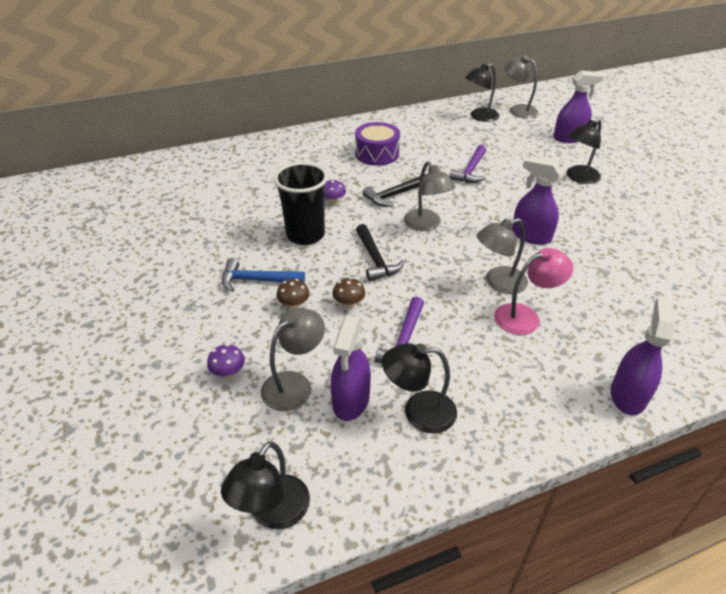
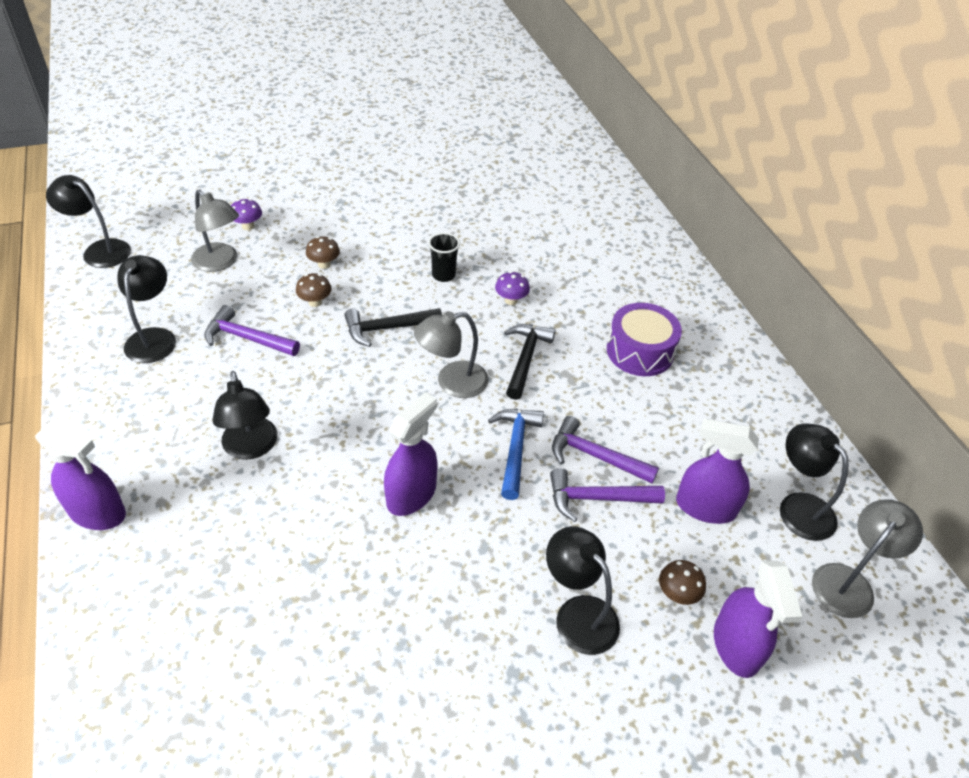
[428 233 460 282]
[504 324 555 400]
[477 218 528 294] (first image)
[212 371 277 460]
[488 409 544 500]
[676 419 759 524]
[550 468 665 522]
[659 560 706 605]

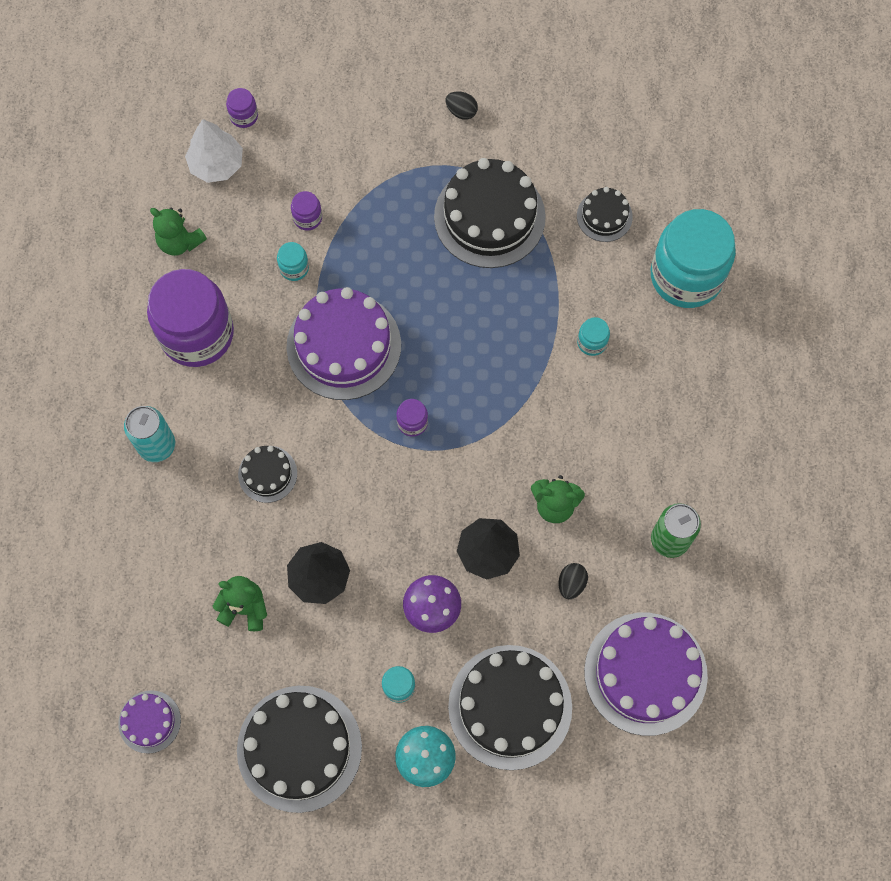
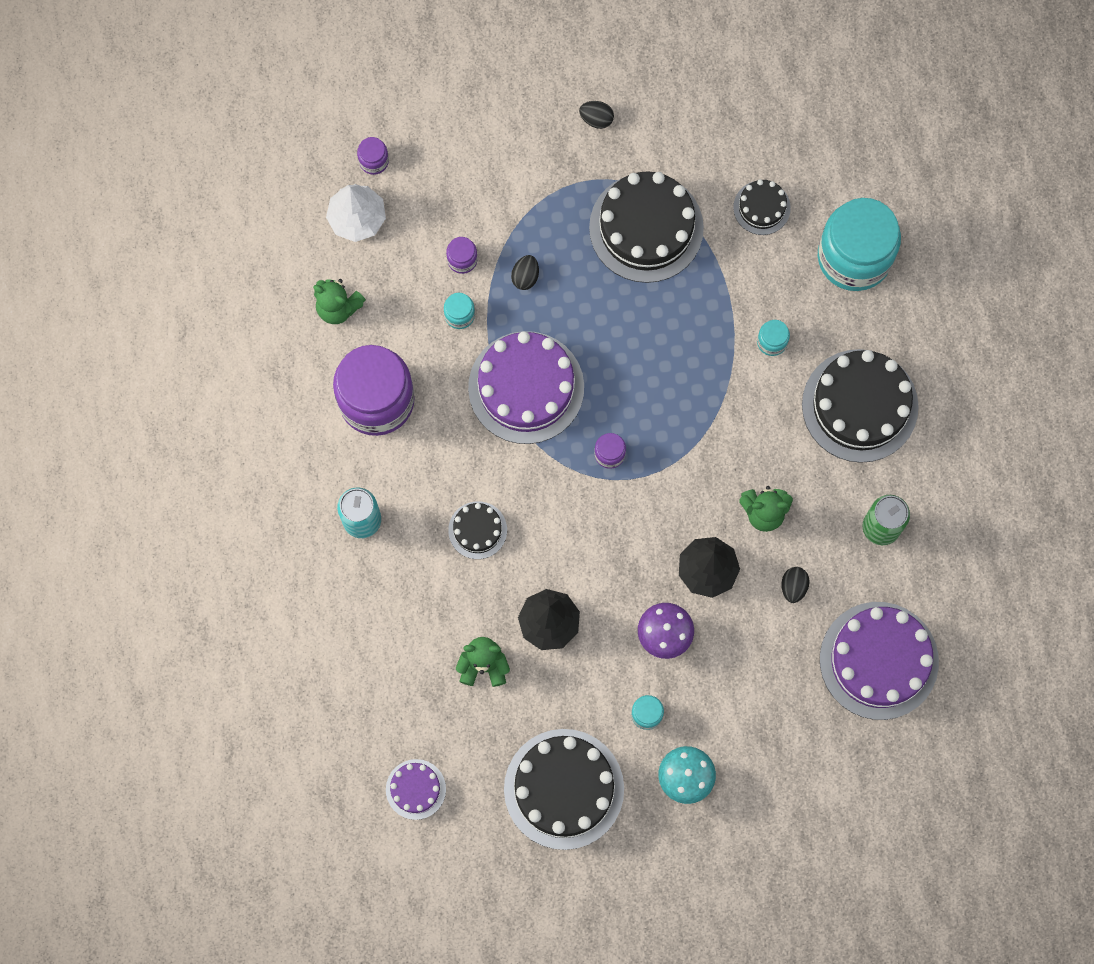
[802 349 919 463]
[511 255 539 290]

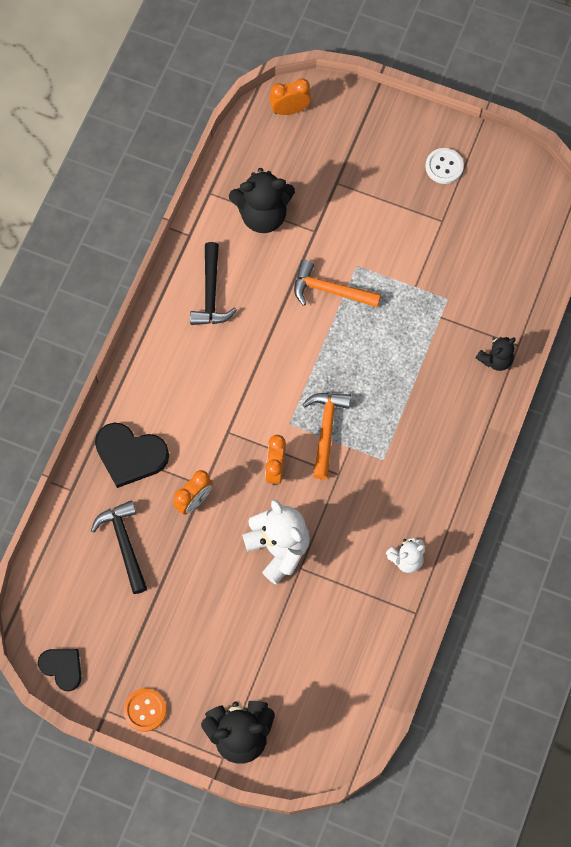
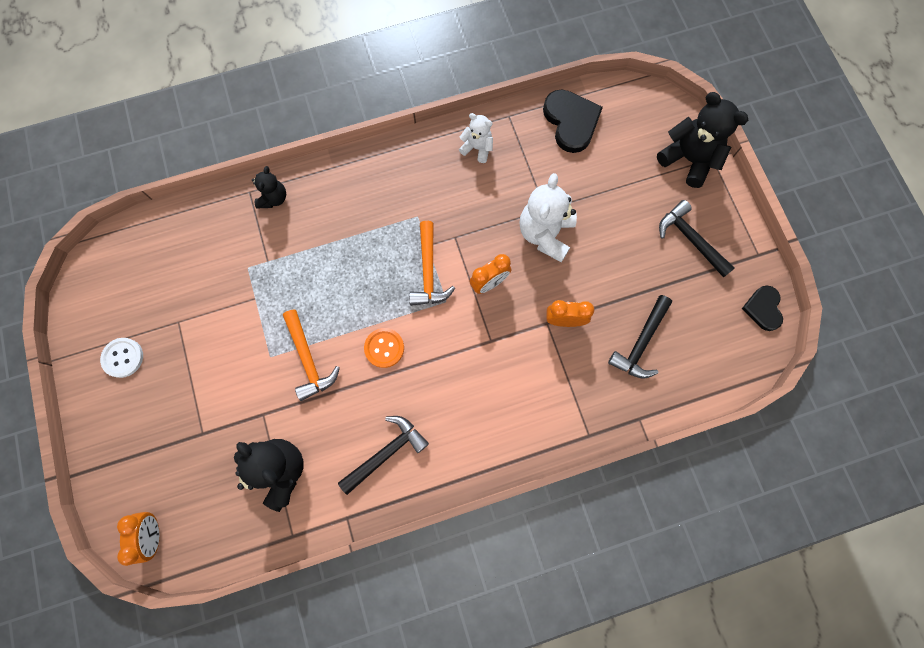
[117 512 160 566]
[252 166 286 208]
[409 221 455 306]
[543 90 603 153]
[364 328 404 368]
[659 200 735 277]

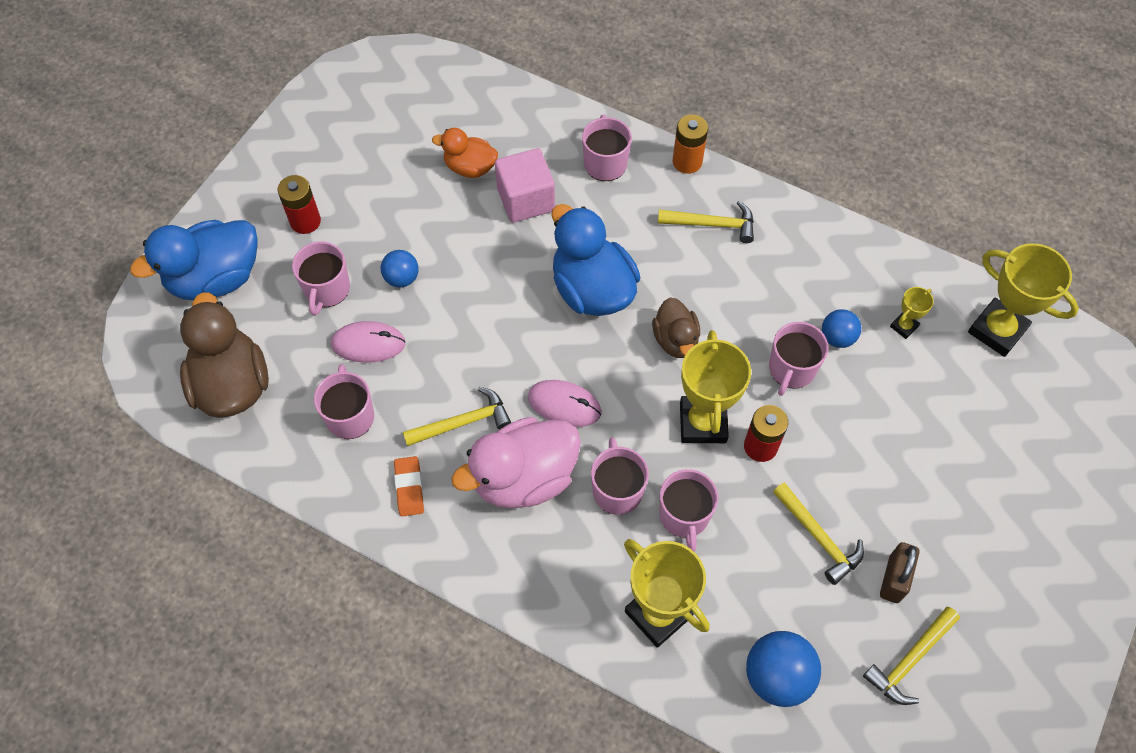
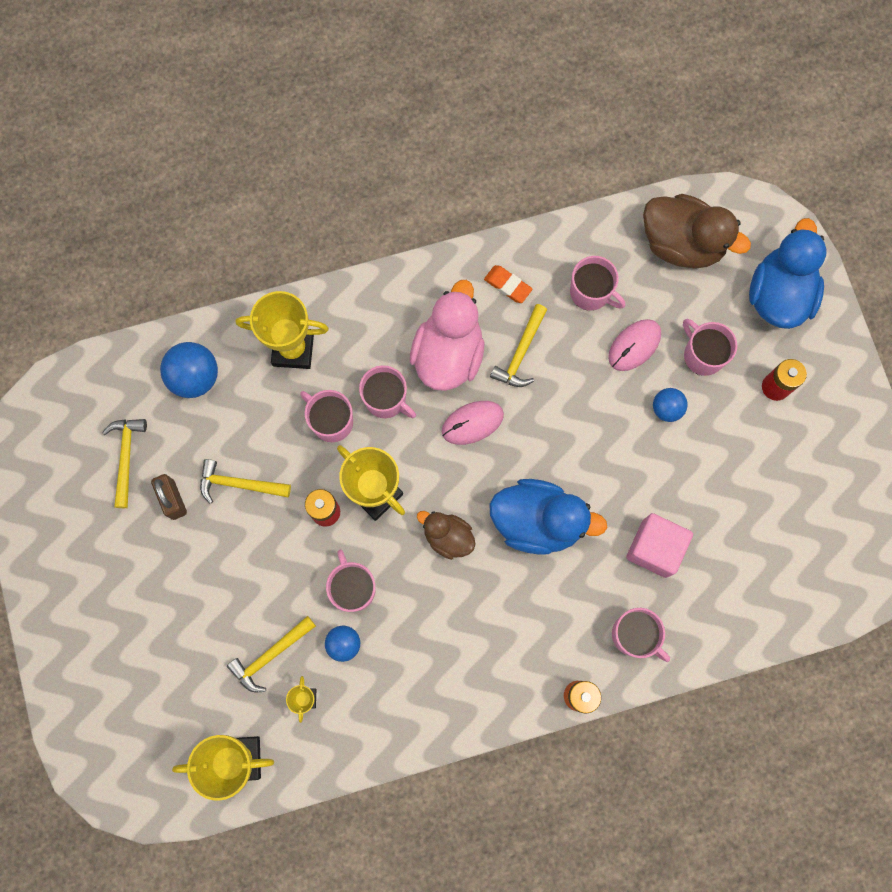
[432 128 498 178] (first image)
[227 616 316 692]

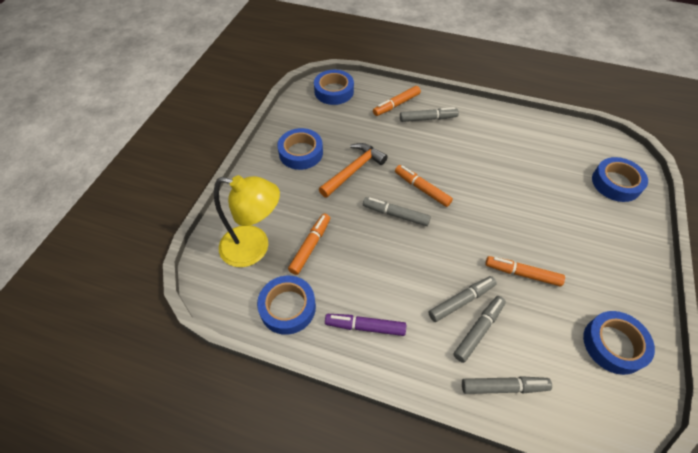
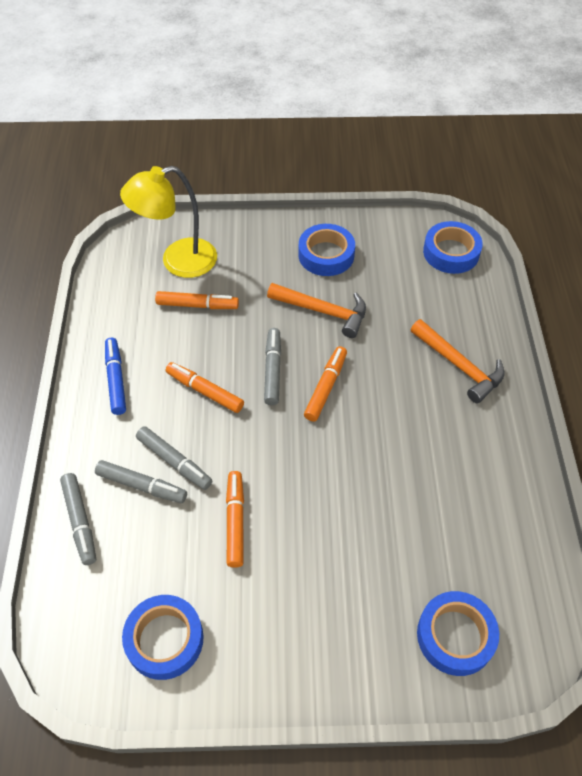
[166 362 244 413]
[411 319 504 403]
[120 166 217 278]
[257 276 316 335] (first image)
[105 338 126 415]

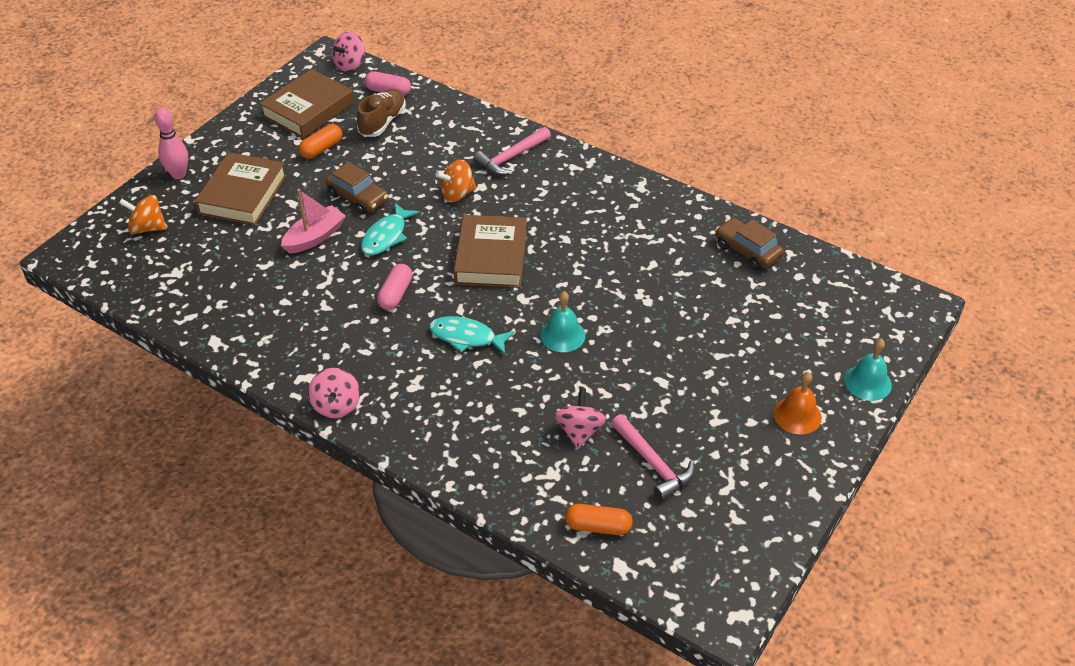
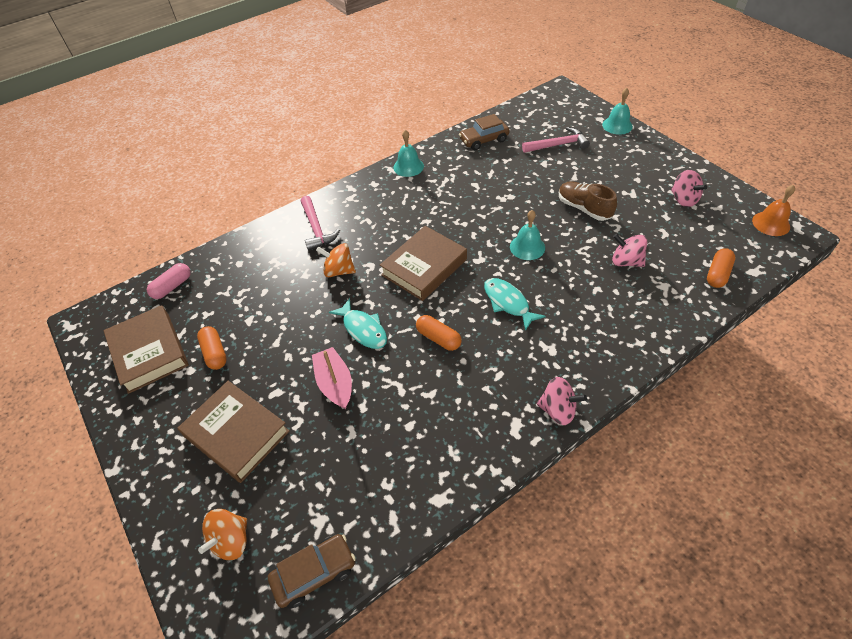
[671 170 707 207]
[559 181 617 221]
[154 108 188 179] (first image)
[316 243 356 277]
[268 534 356 609]
[380 226 467 301]
[416 315 462 351]
[484 278 546 331]
[752 185 795 236]
[522 127 590 153]
[393 130 424 177]

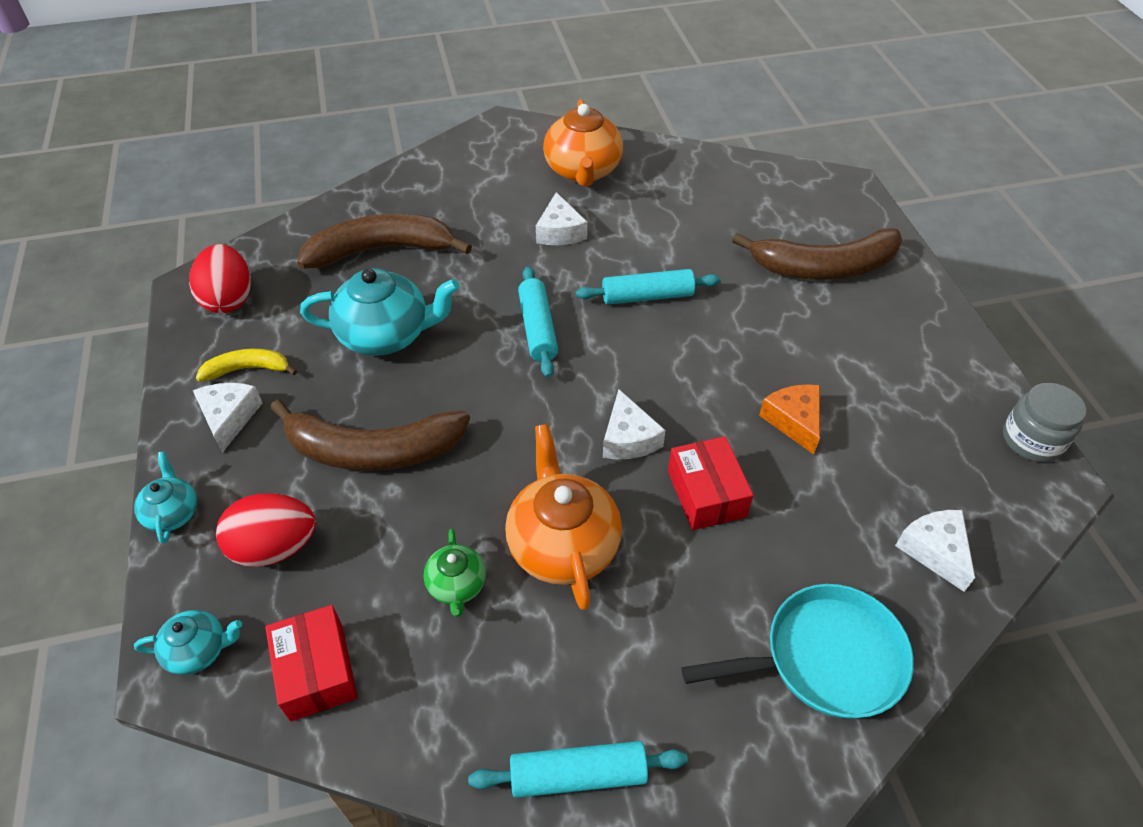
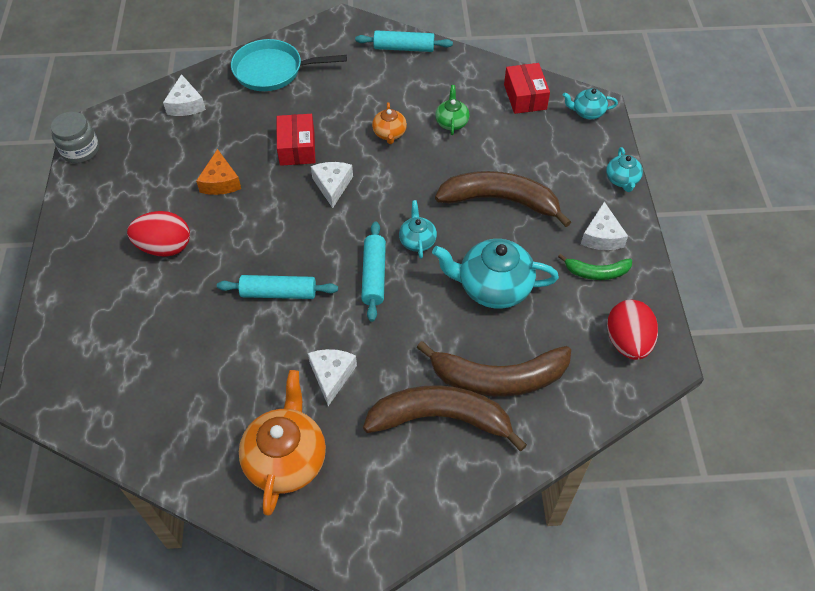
[363 385 527 451]
[558 254 632 280]
[372 102 407 144]
[127 211 190 257]
[399 200 437 259]

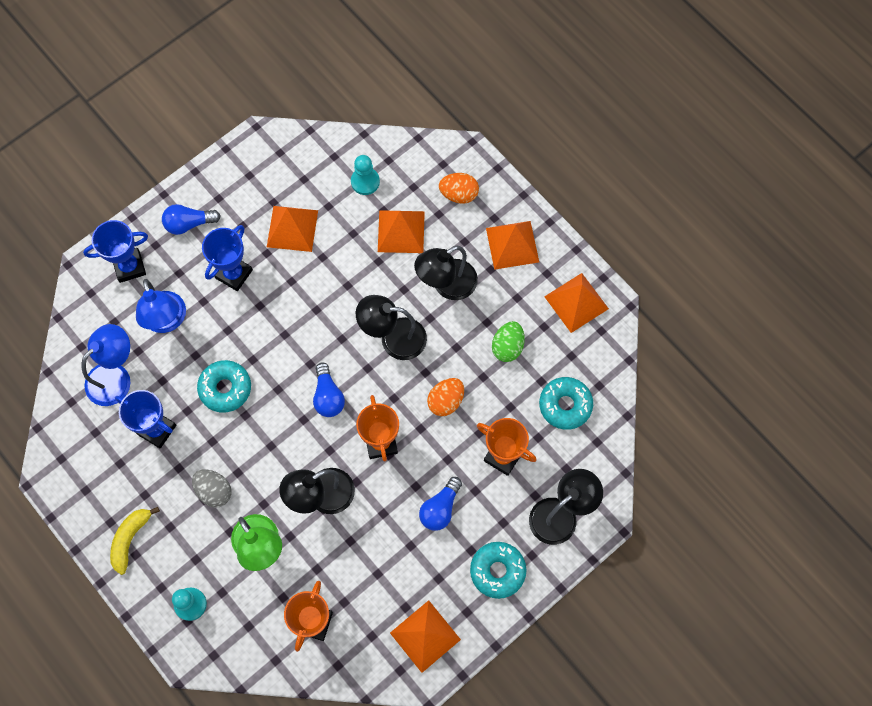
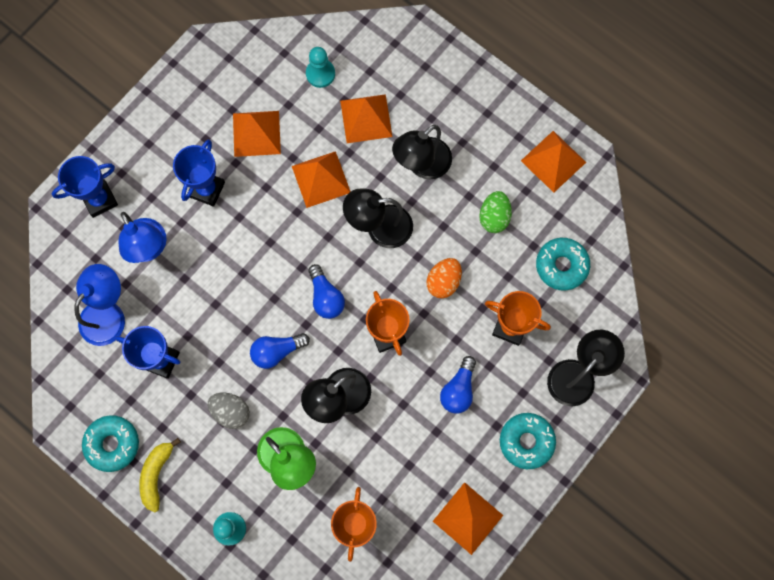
[439 173 479 204] (first image)
[250 333 310 369]
[292 151 351 208]
[82 415 139 472]

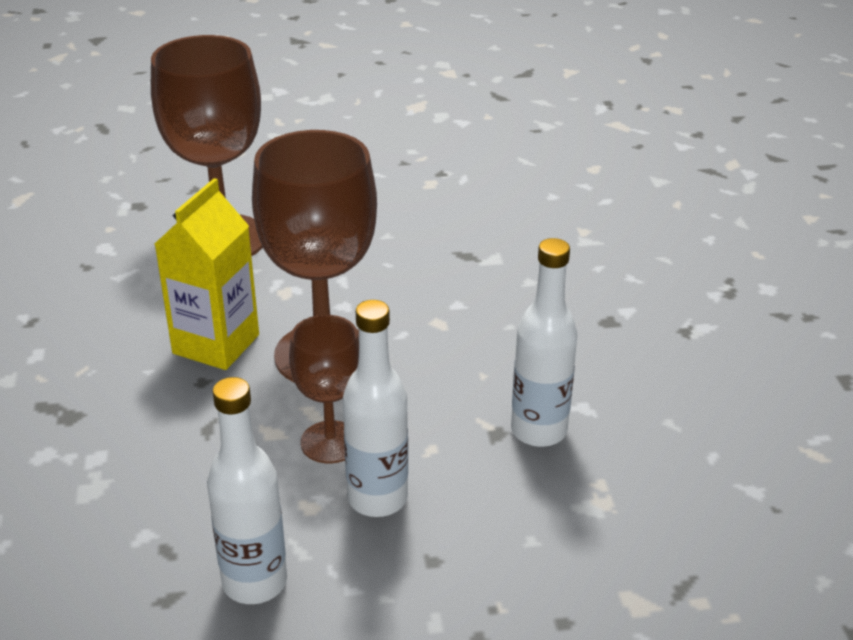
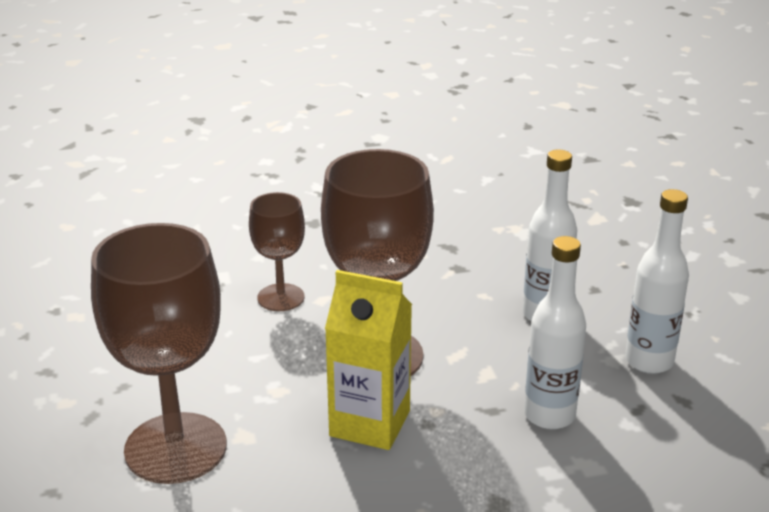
[524 236 586 429]
[249 192 305 311]

